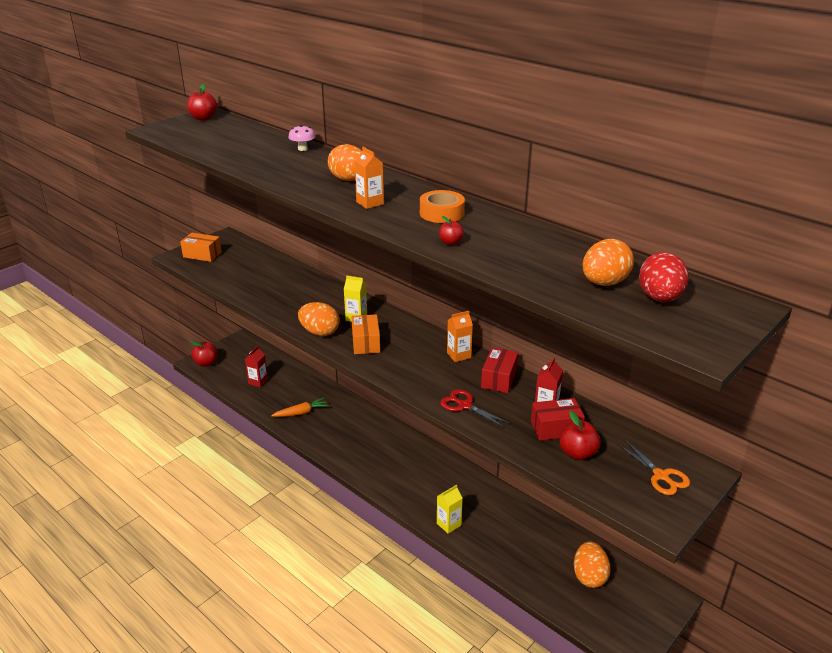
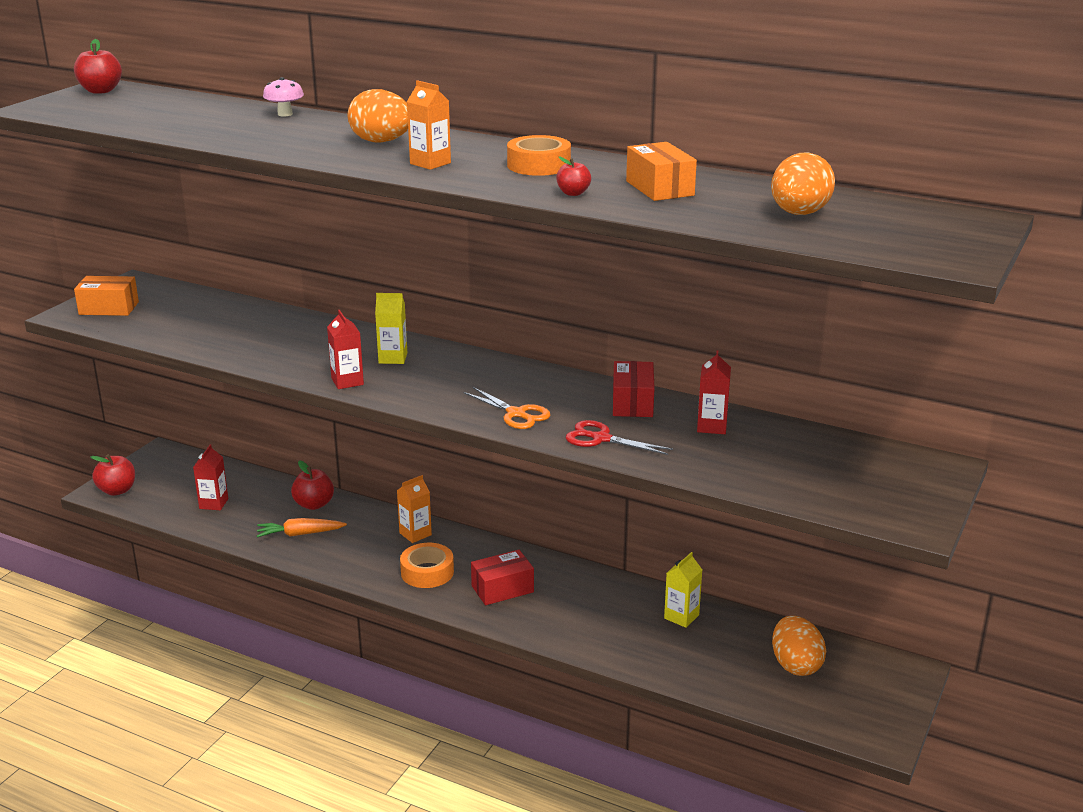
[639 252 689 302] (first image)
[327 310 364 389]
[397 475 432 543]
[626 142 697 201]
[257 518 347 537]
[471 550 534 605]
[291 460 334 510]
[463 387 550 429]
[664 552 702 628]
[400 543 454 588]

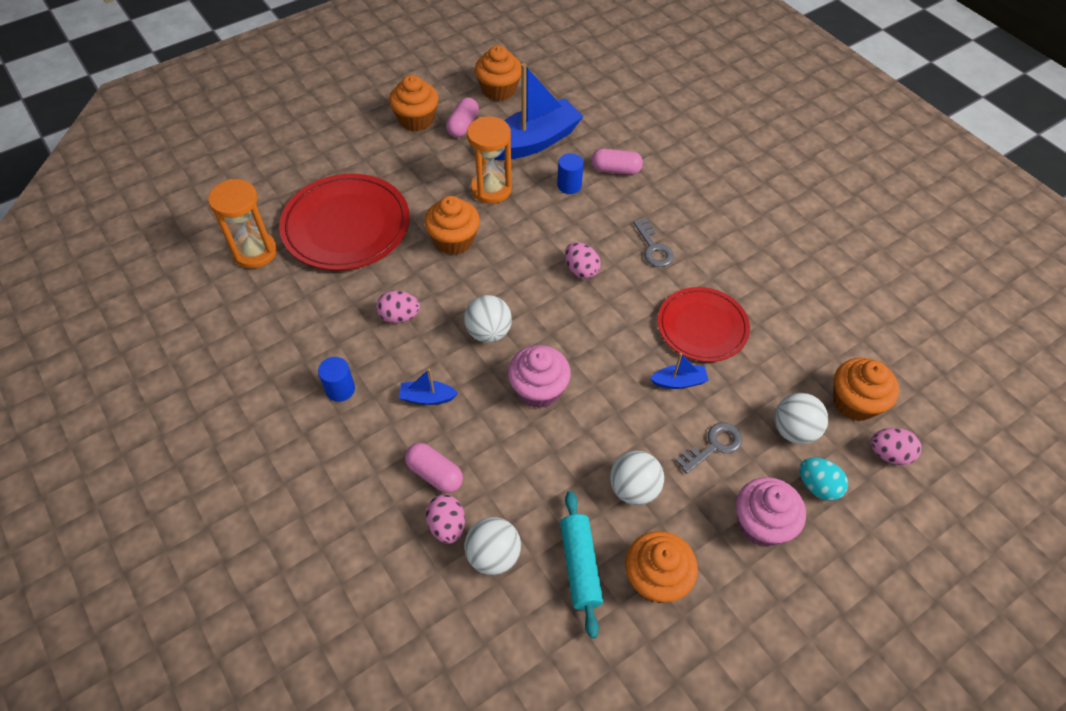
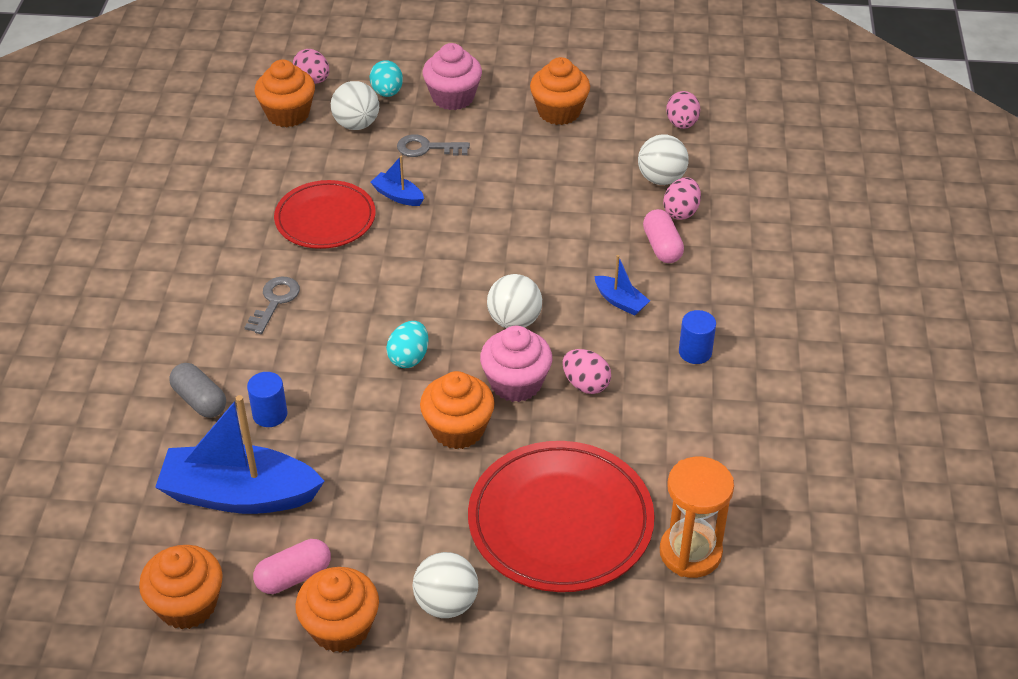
[467 116 512 204] (first image)
[169 363 226 418]
[666 91 700 129]
[480 326 552 402]
[413 552 478 618]
[560 491 603 638] (first image)
[386 321 428 368]

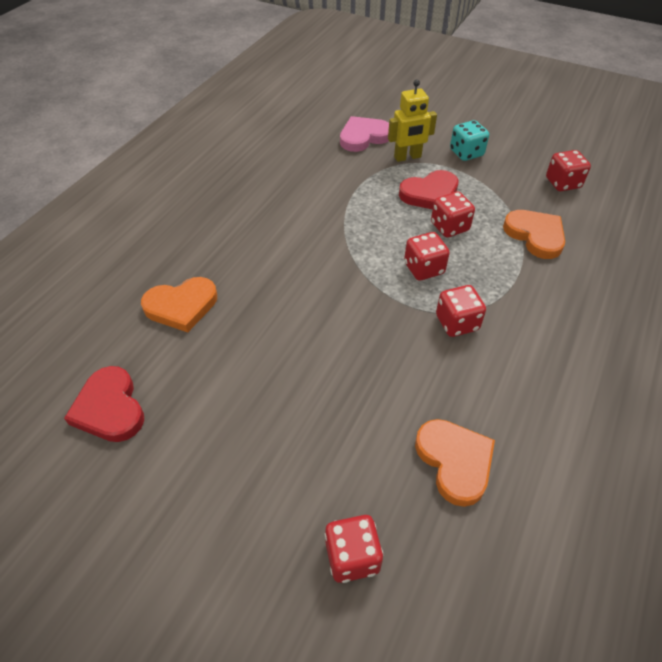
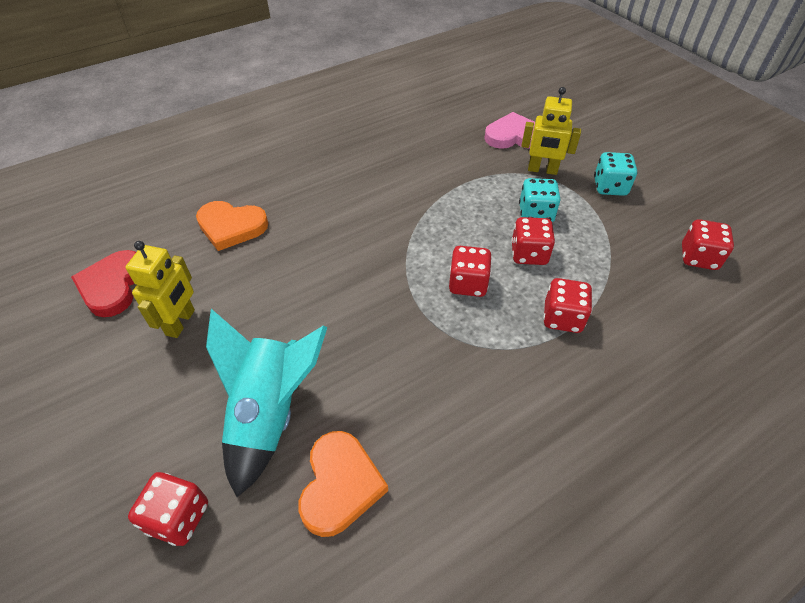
[519 178 560 222]
[503 210 565 259] (first image)
[543 278 592 333]
[126 241 195 338]
[206 309 327 497]

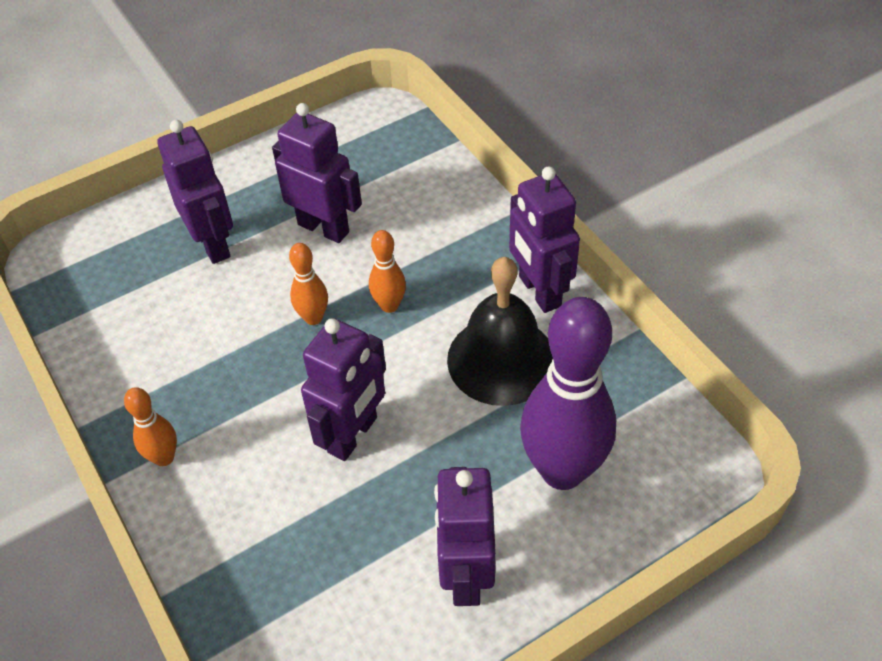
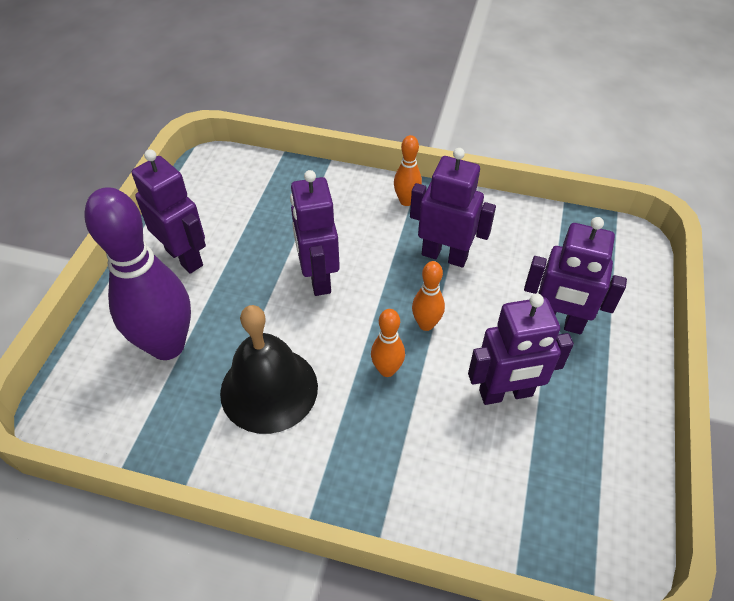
[410 148 496 267]

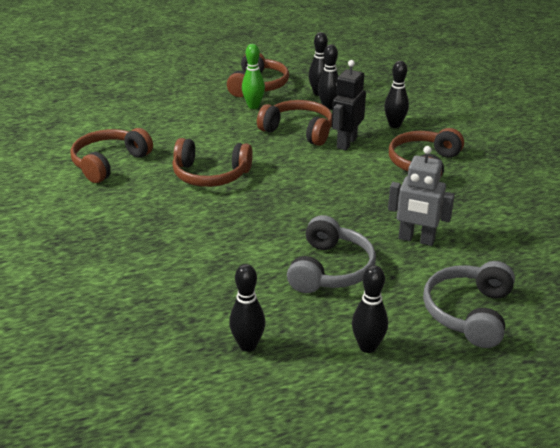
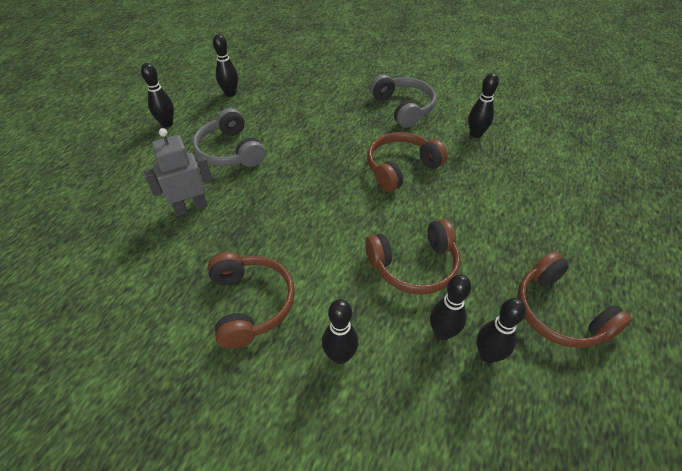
[242 44 265 109] (first image)
[332 60 366 150] (first image)
[468 73 499 138]
[370 74 436 128]

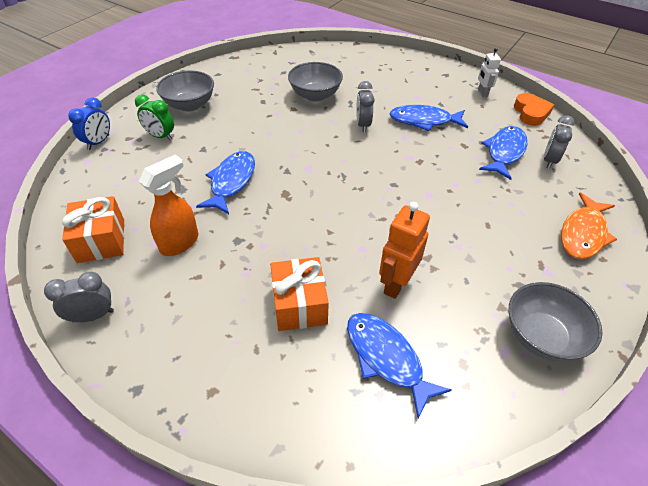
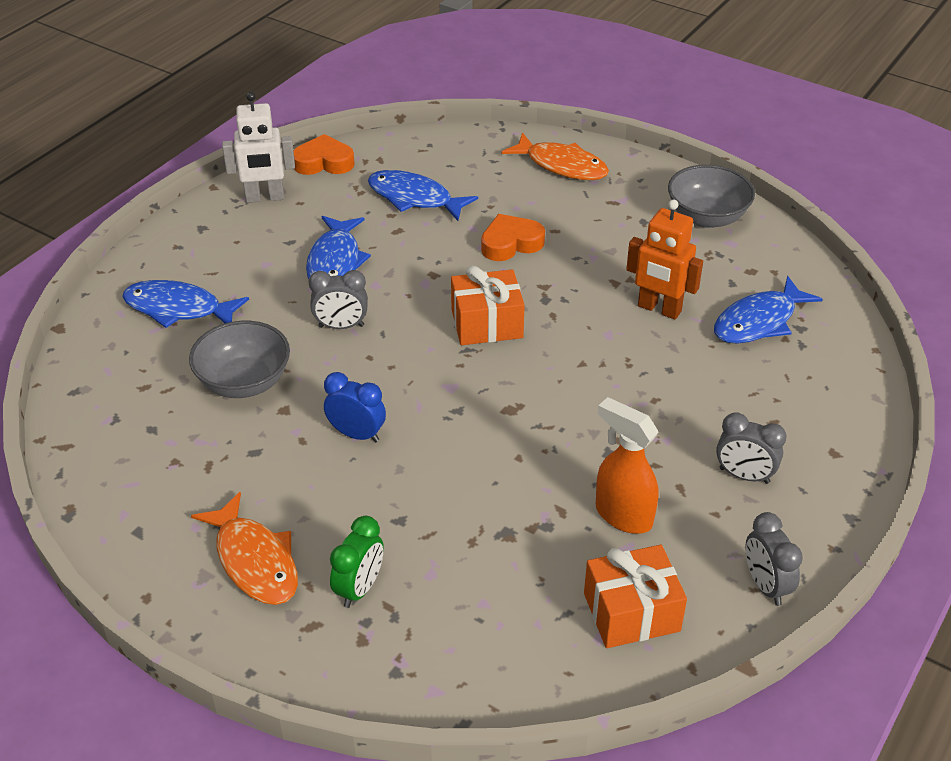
[222 92 295 203]
[191 492 298 605]
[324 372 386 442]
[716 412 787 484]
[122 280 249 328]
[451 266 525 345]
[481 214 545 261]

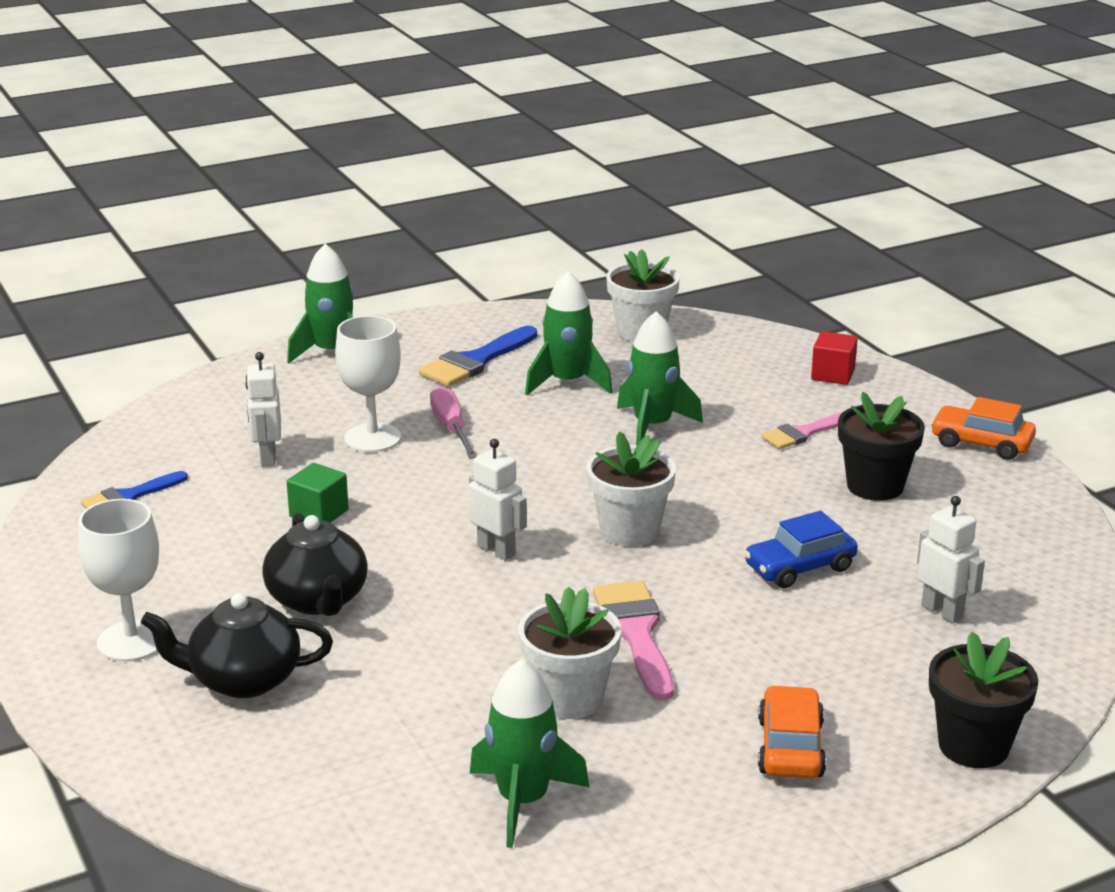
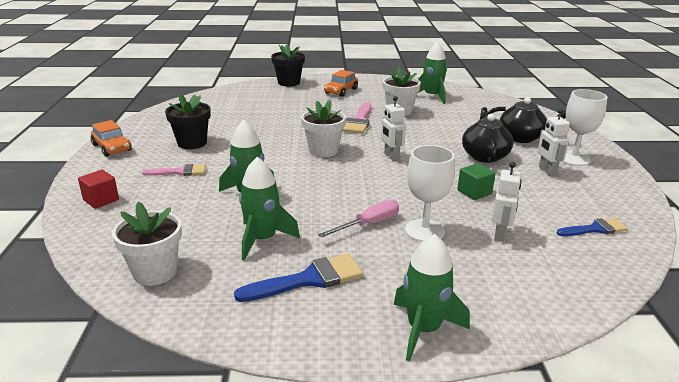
[318 200 399 238]
[538 109 570 176]
[744 511 858 588] (first image)

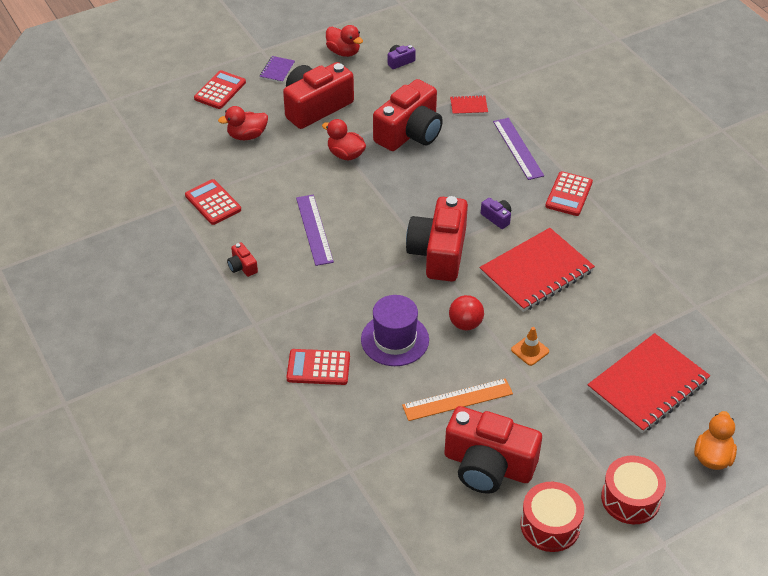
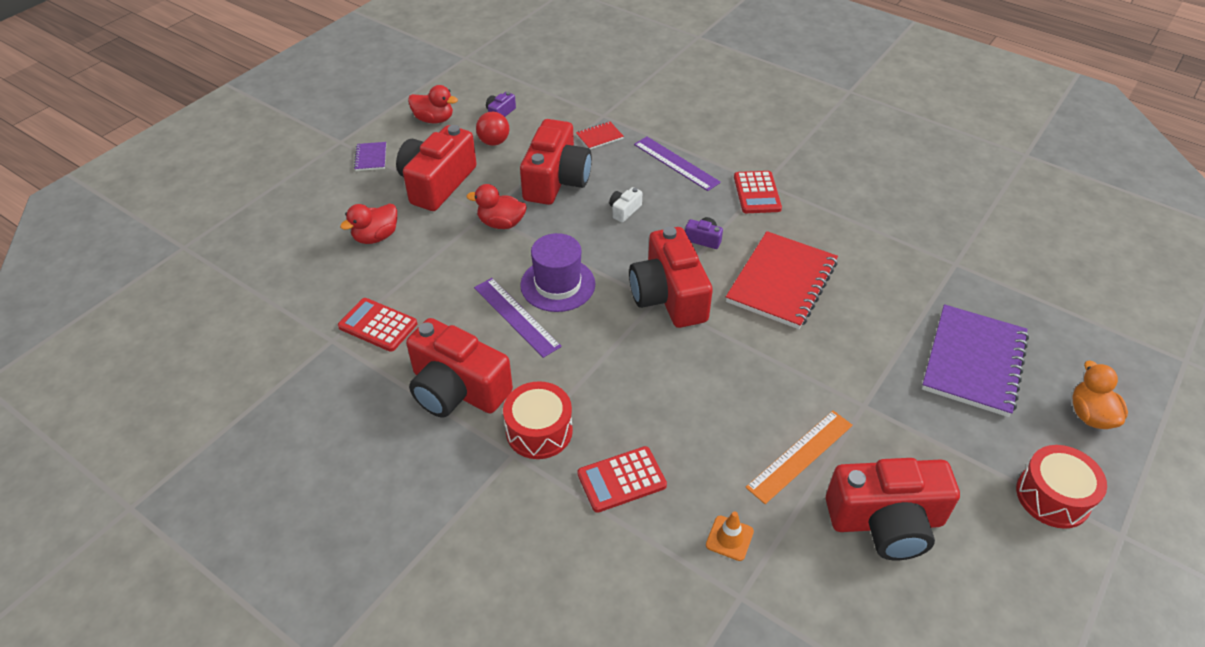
[194 70 246 109] (first image)
[406 318 513 418]
[520 233 595 312]
[476 112 509 146]
[706 511 754 561]
[922 304 1029 417]
[503 381 573 459]
[609 187 642 222]

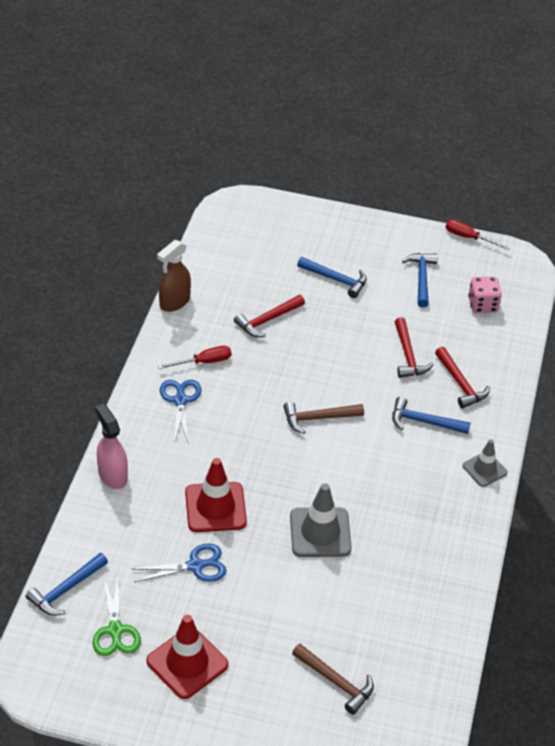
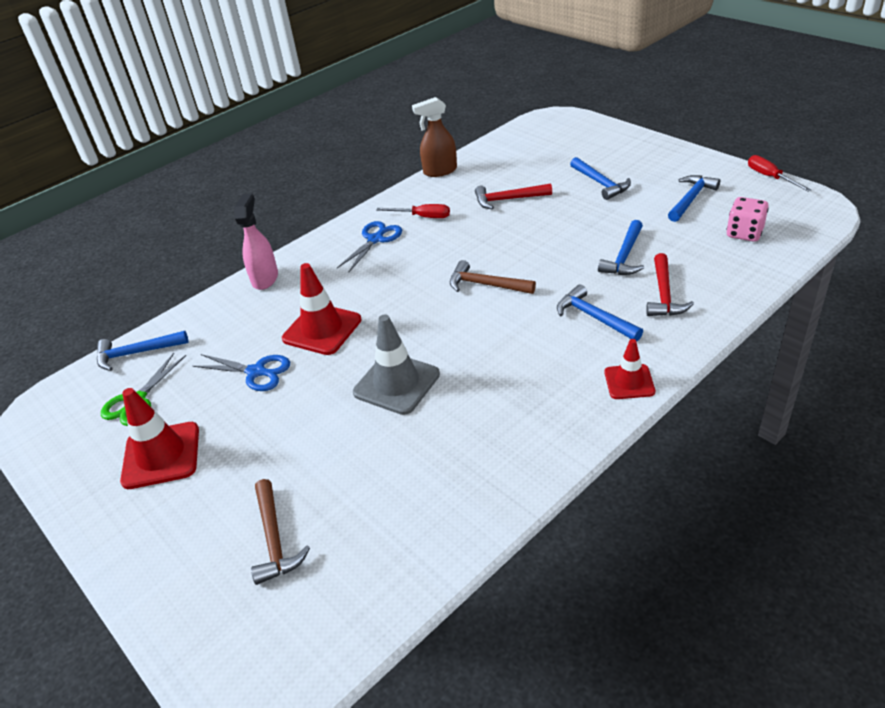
[598 220 644 275]
[604 339 655 399]

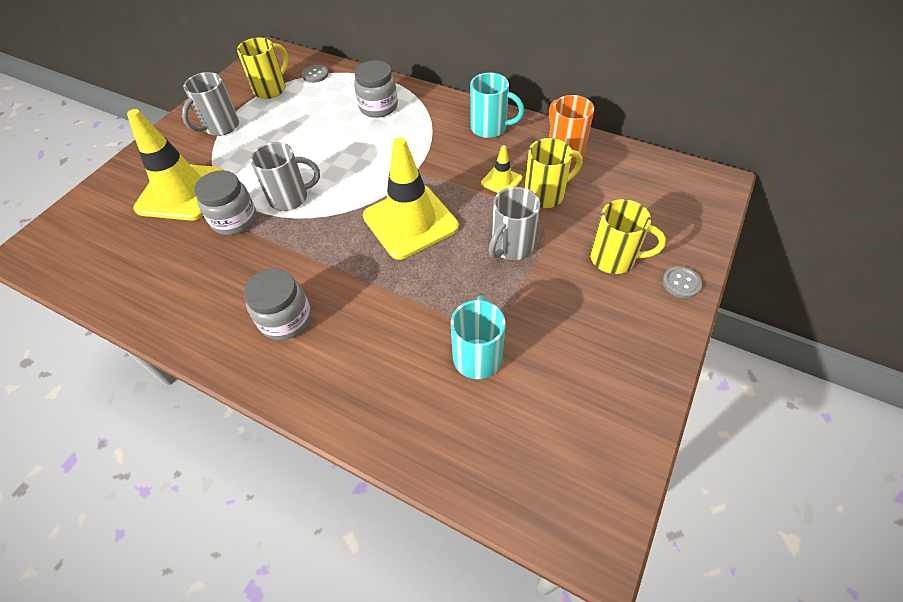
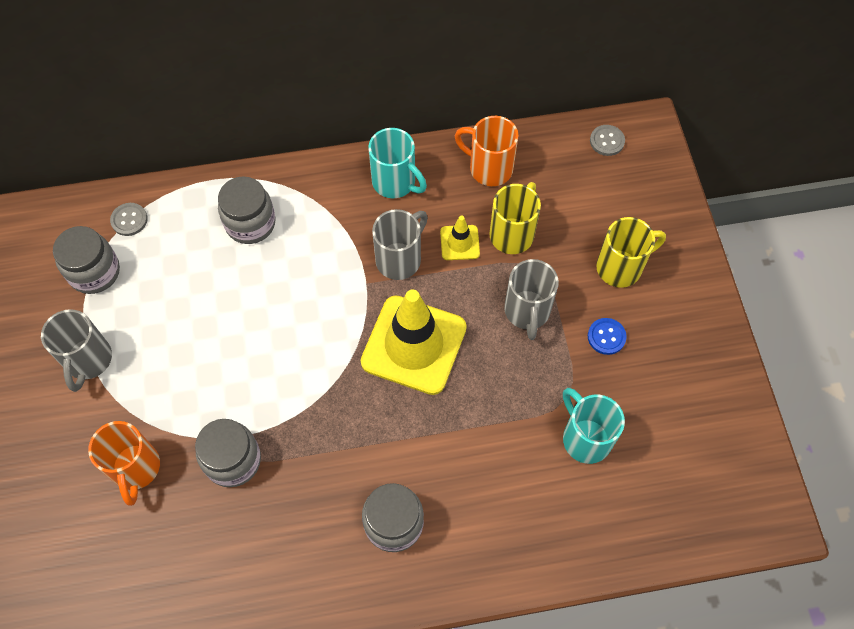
[53 226 120 294]
[368 128 427 198]
[88 421 160 506]
[372 209 428 280]
[590 125 625 156]
[588 318 627 355]

